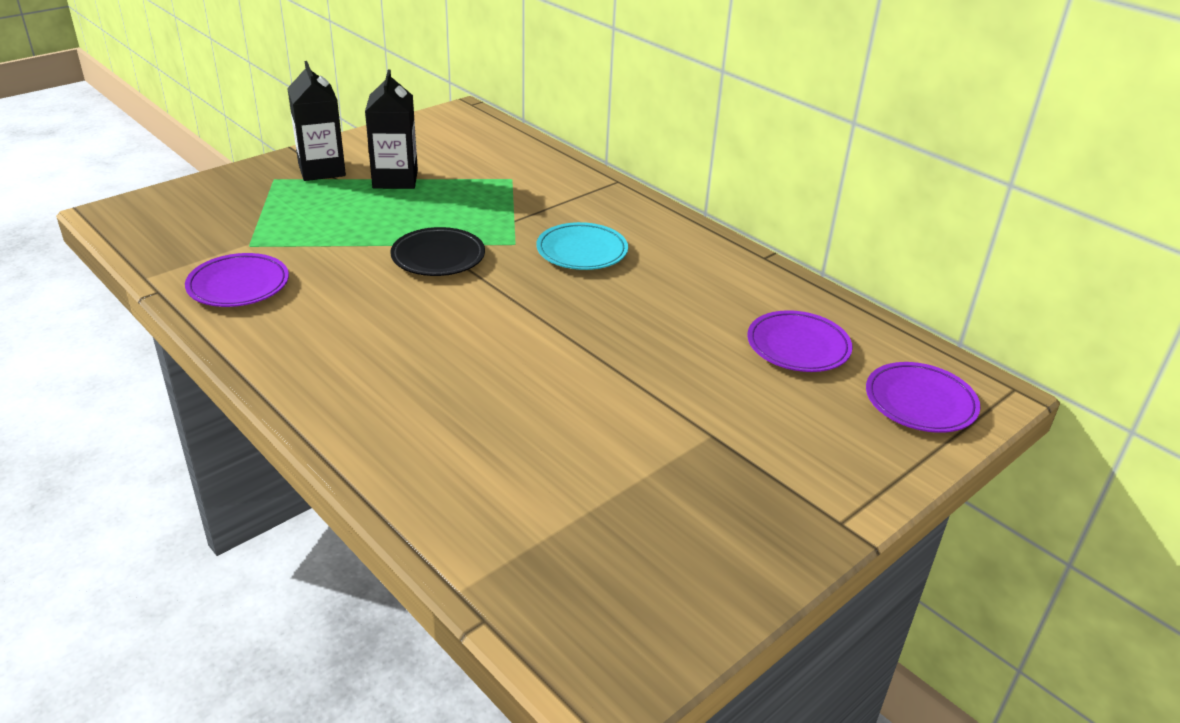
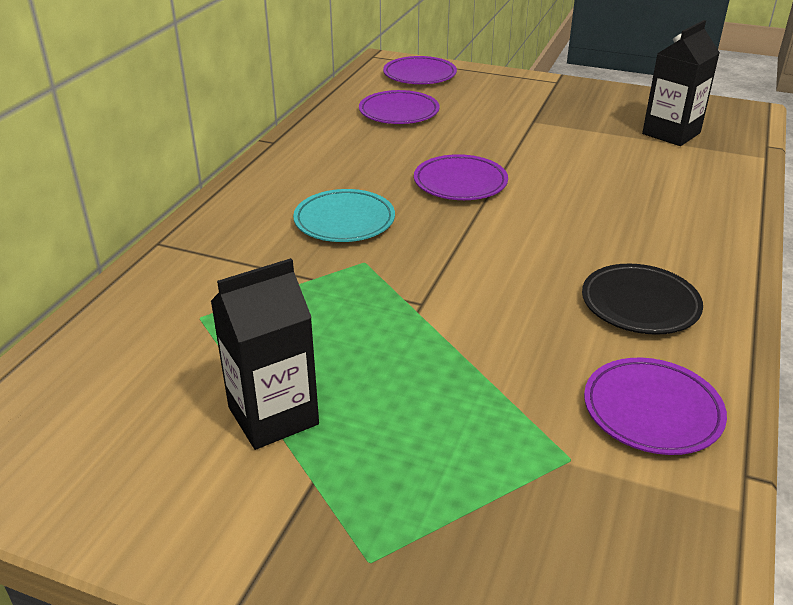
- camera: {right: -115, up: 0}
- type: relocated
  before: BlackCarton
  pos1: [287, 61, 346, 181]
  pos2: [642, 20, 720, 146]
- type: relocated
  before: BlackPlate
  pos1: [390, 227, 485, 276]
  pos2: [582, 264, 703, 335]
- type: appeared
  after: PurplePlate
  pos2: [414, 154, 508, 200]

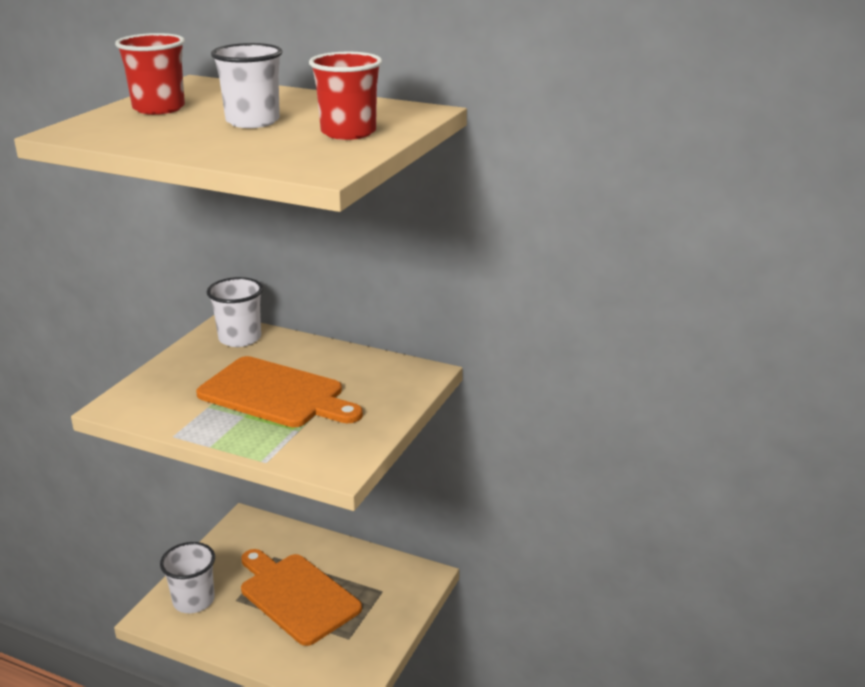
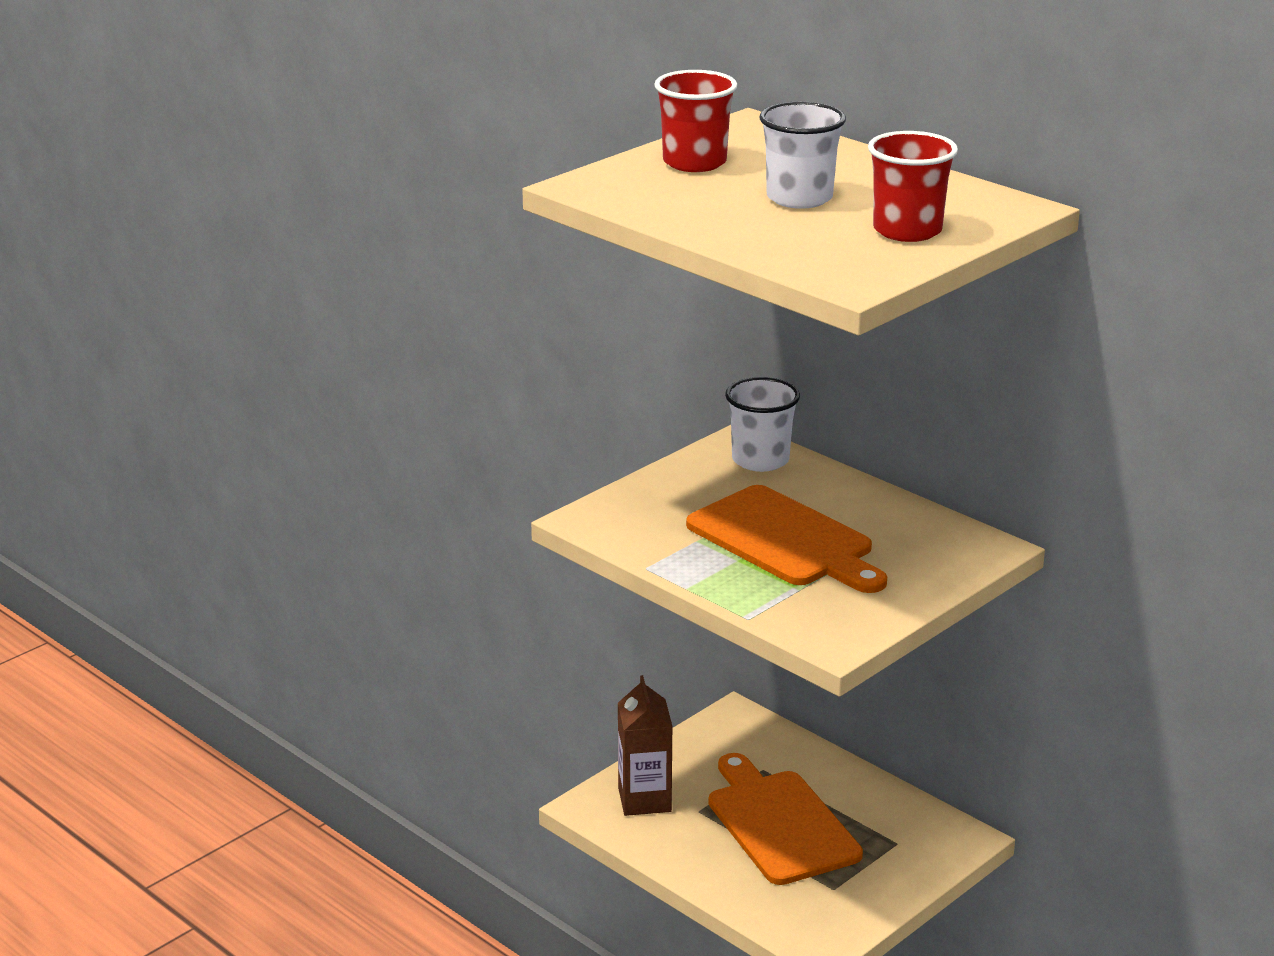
- camera: {right: 20, up: 0}
- type: exchanged
  before: WhiteCup
  after: BrownCarton
  pos1: [160, 542, 215, 613]
  pos2: [618, 675, 673, 816]

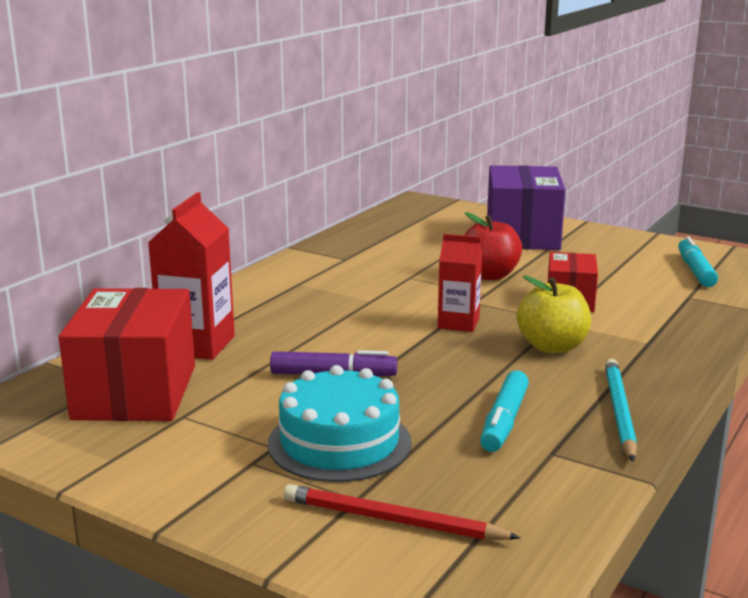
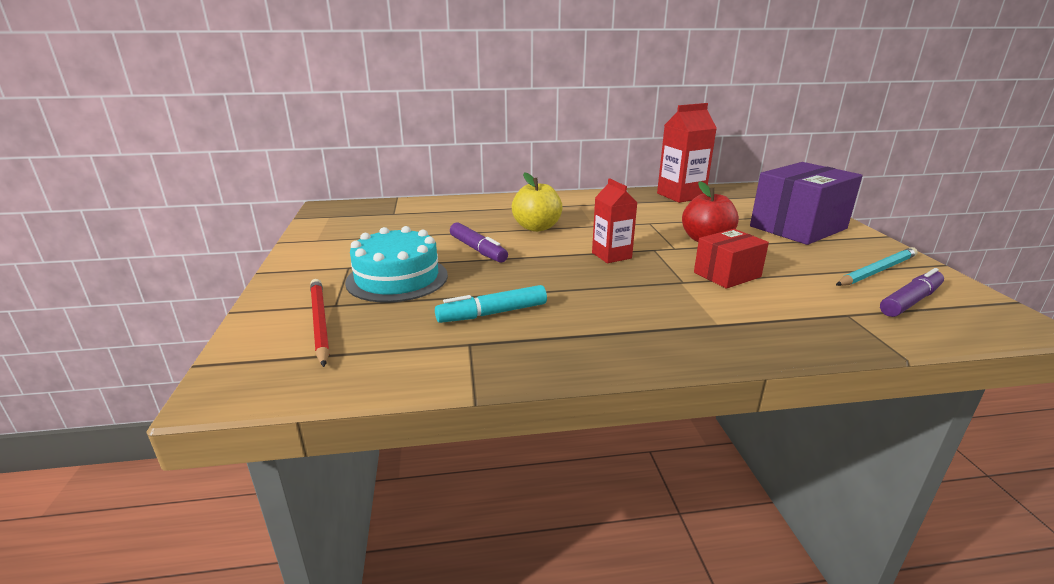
- camera: {right: 50, up: 5}
- type: relocated
  before: RedCarton
  pos1: [148, 192, 235, 360]
  pos2: [657, 103, 717, 203]
- type: colour
  before: TurquoiseMarker
  after: PurpleMarker
  pos1: [678, 237, 718, 287]
  pos2: [880, 268, 944, 317]
- type: relocated
  before: YellowApple
  pos1: [517, 275, 591, 354]
  pos2: [512, 173, 563, 232]
- type: missing
  before: RedBox
  pos1: [59, 288, 195, 421]
- type: relocated
  before: TurquoisePencil
  pos1: [605, 359, 637, 462]
  pos2: [836, 247, 918, 286]

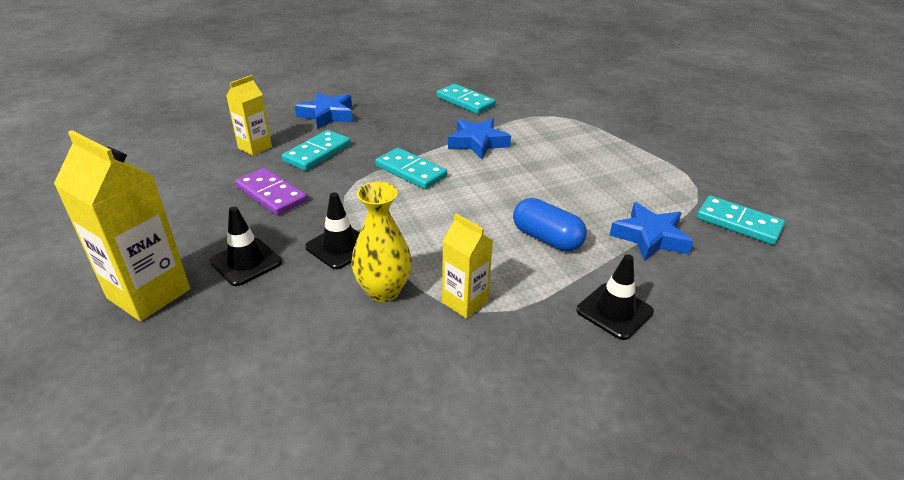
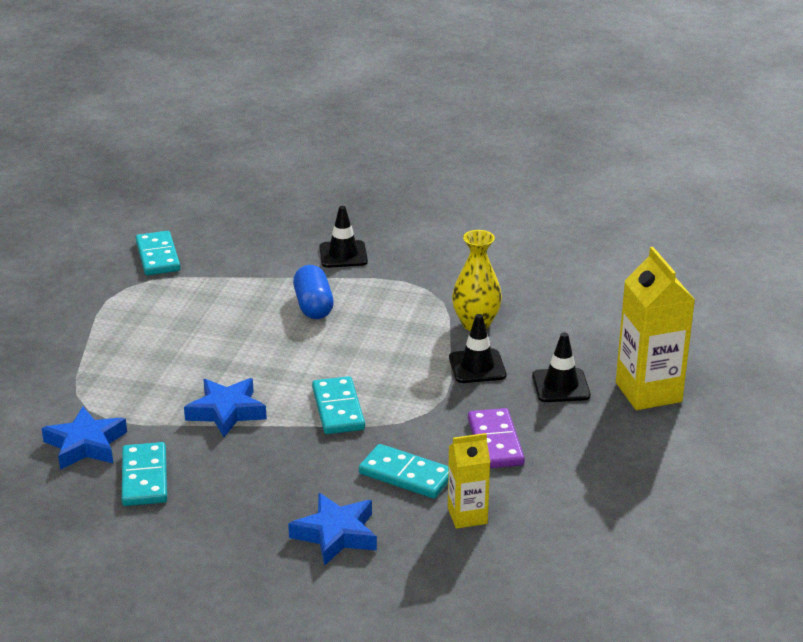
- camera: {right: -140, up: -5}
- type: spun
  before: TurquoiseDomino
  pos1: [282, 130, 351, 171]
  pos2: [359, 444, 449, 499]
  turn: 45
- type: relocated
  before: BlueStar
  pos1: [609, 202, 694, 261]
  pos2: [41, 407, 127, 470]
- type: missing
  before: YellowCarton
  pos1: [442, 214, 493, 319]

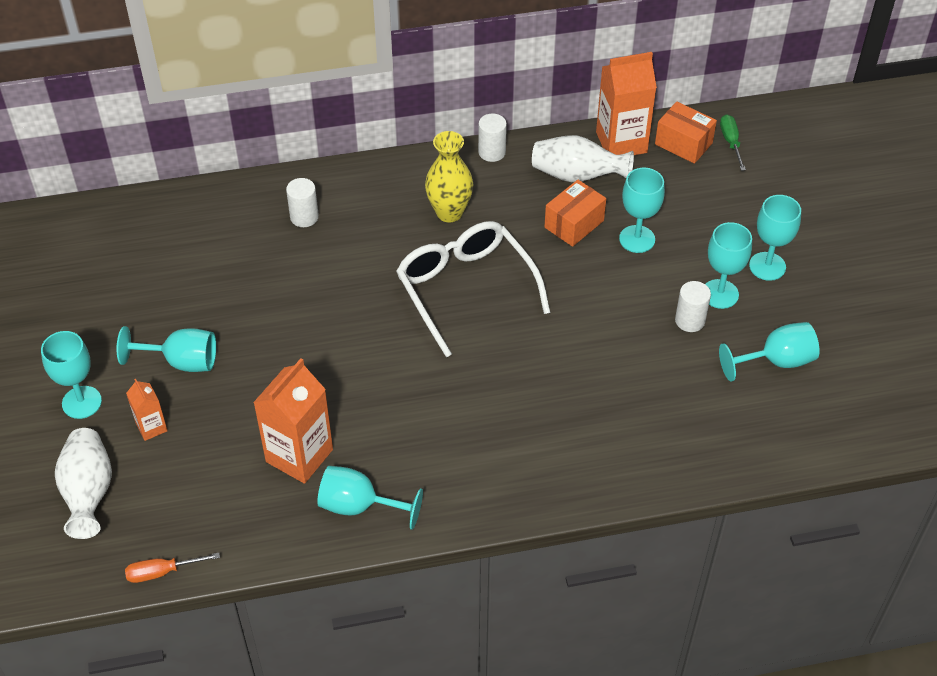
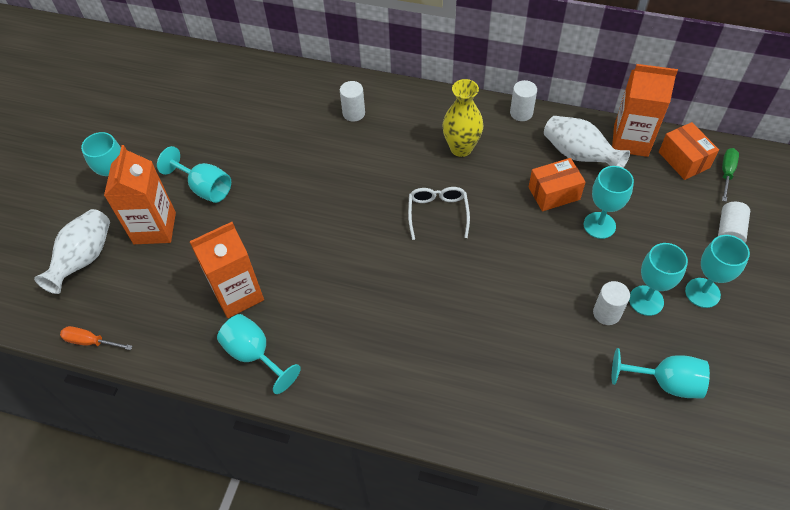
- camera: {right: 30, up: 5}
- type: size
  before: WhiteGlasses
  pos1: [396, 221, 550, 357]
  pos2: [408, 187, 470, 240]
  scale: 0.55
- type: size
  before: OrangeCarton
  pos1: [126, 379, 168, 441]
  pos2: [104, 145, 176, 244]
  scale: 1.95
- type: appeared
  after: WhiteCylinder
  pos2: [718, 202, 750, 243]

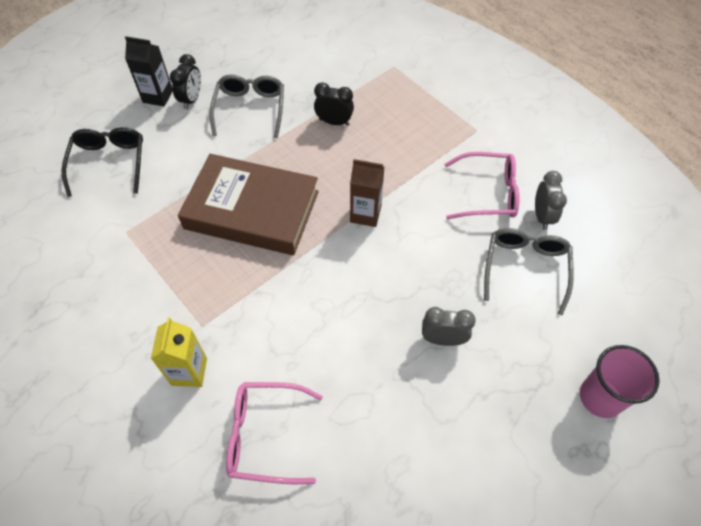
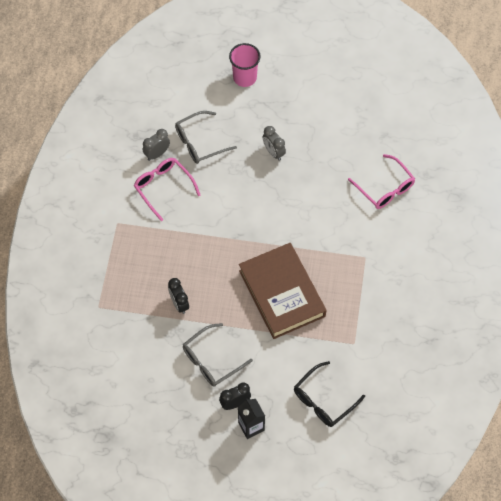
- camera: {right: -130, up: 5}
- type: missing
  before: BrownCarton
  pos1: [350, 159, 385, 227]
- type: missing
  before: YellowCarton
  pos1: [151, 318, 207, 387]

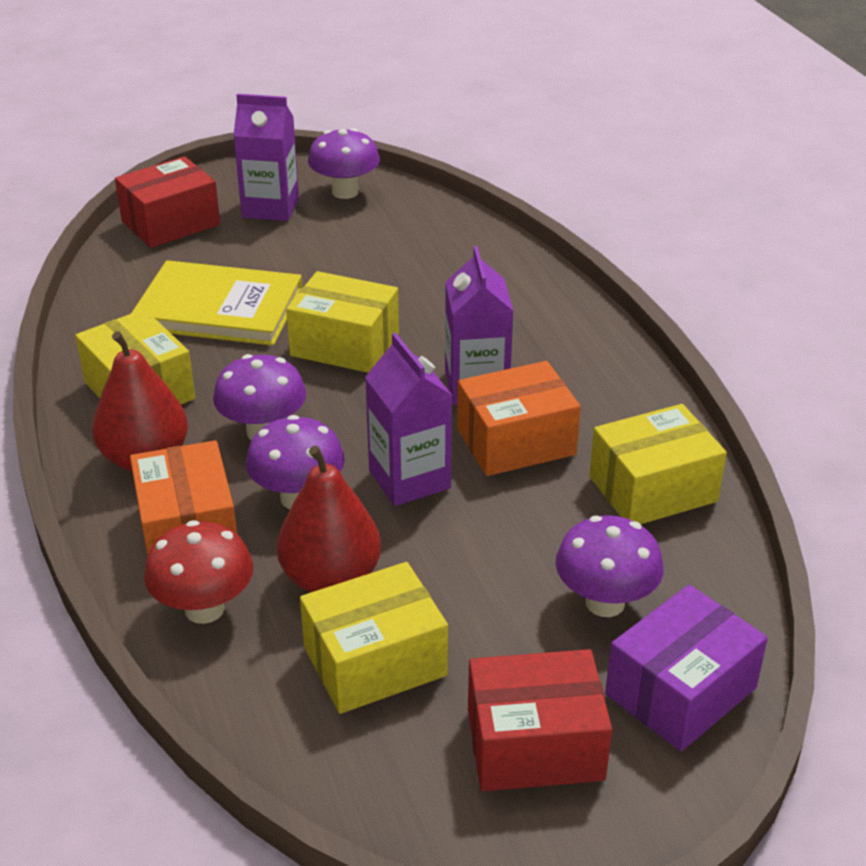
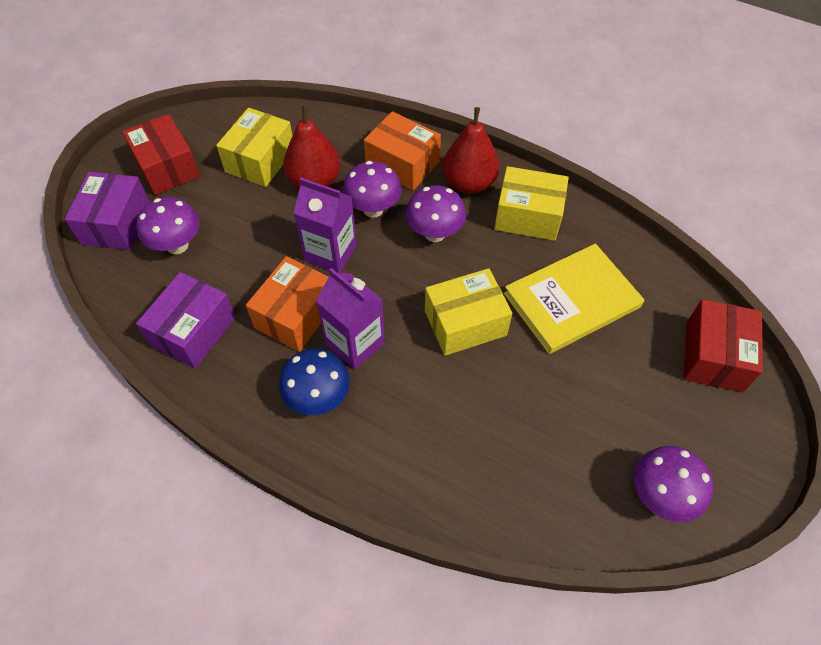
- camera: {right: 140, up: 20}
- type: missing
  before: PurpleCarton
  pos1: [233, 94, 299, 221]
- type: colour
  before: YellowBox
  after: PurpleBox
  pos1: [589, 404, 727, 524]
  pos2: [136, 272, 236, 369]
- type: missing
  before: RedMushroom
  pos1: [144, 520, 253, 624]
- type: spun
  before: RedBox
  pos1: [468, 649, 612, 791]
  pos2: [122, 114, 200, 195]
  turn: -75
- type: appeared
  after: BlueMushroom
  pos2: [279, 349, 350, 415]

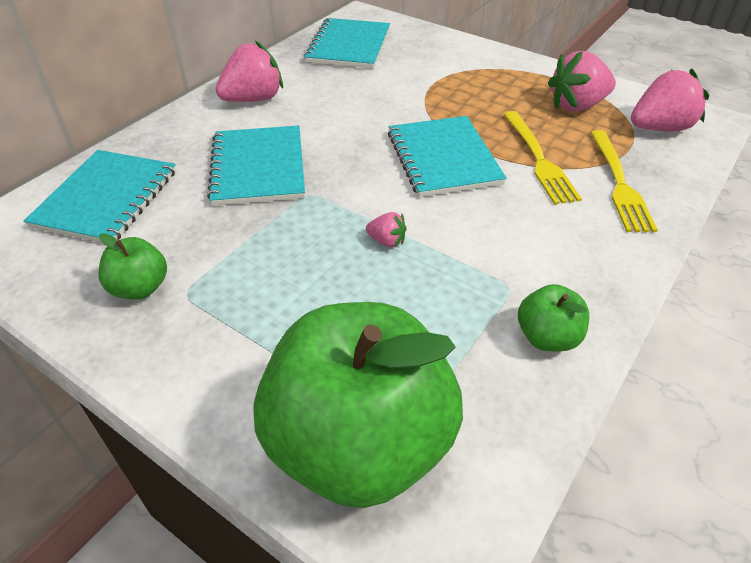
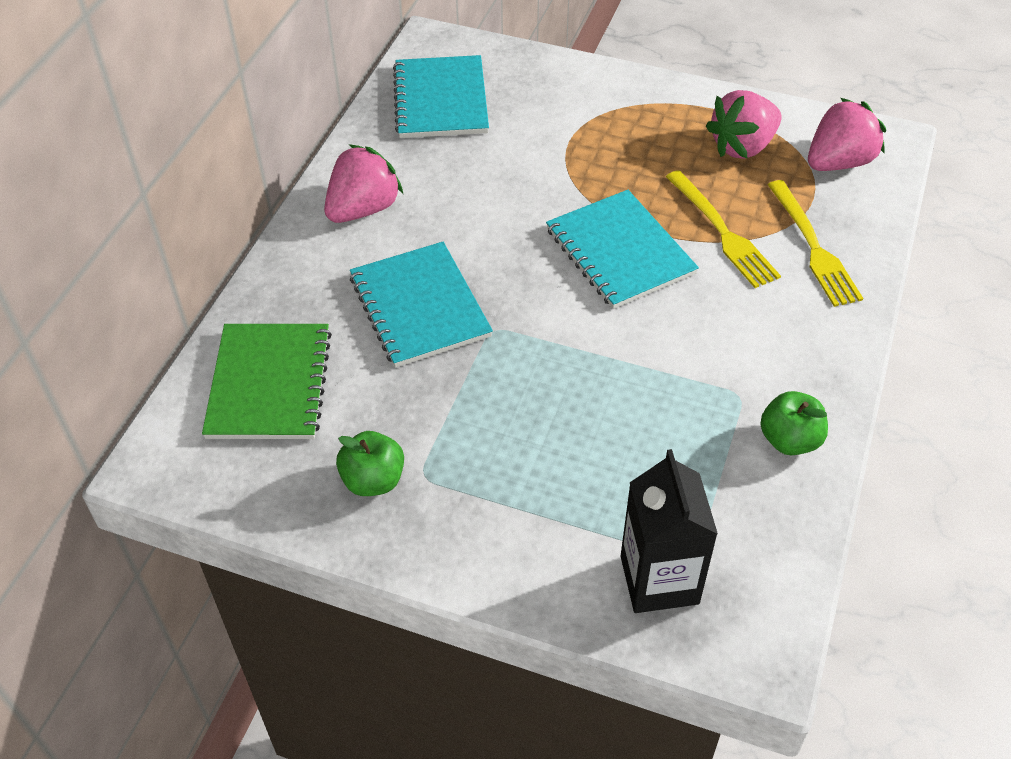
- camera: {right: -15, up: 5}
- type: colour
  before: TurquoiseNotebook
  after: GreenNotebook
  pos1: [24, 150, 176, 243]
  pos2: [202, 324, 332, 439]
- type: missing
  before: PinkStrawberry
  pos1: [366, 212, 406, 247]
- type: exchanged
  before: GreenApple
  after: BlackCarton
  pos1: [254, 302, 463, 508]
  pos2: [621, 449, 718, 613]

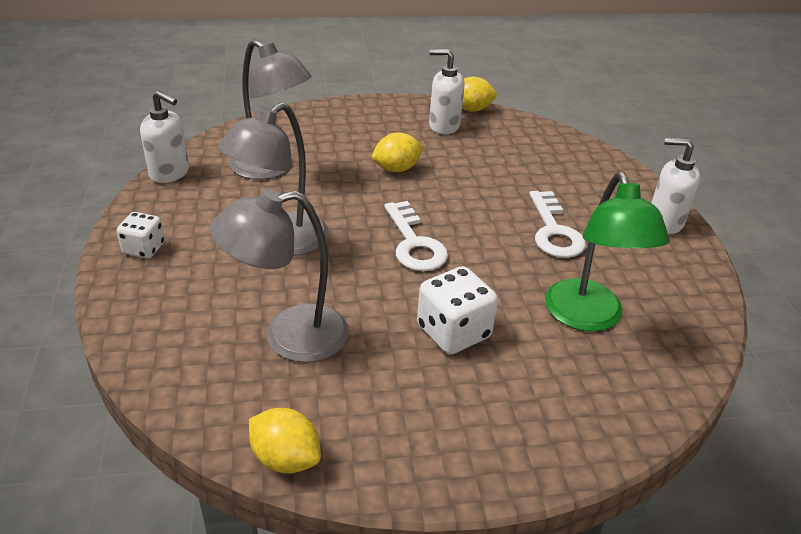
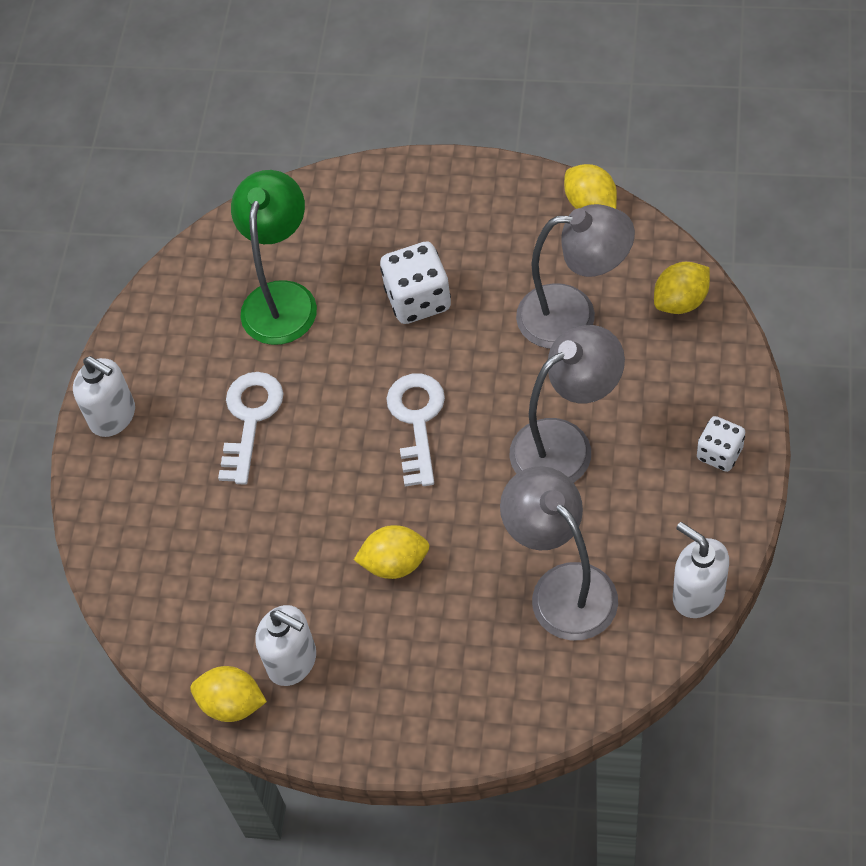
- camera: {right: -155, up: 20}
- type: appeared
  after: YellowLemon
  pos2: [654, 262, 710, 314]

